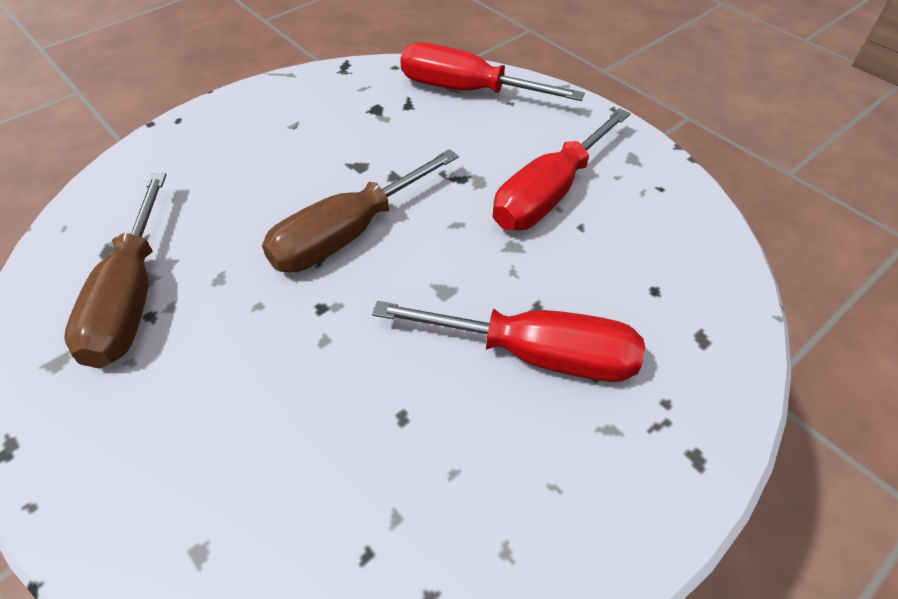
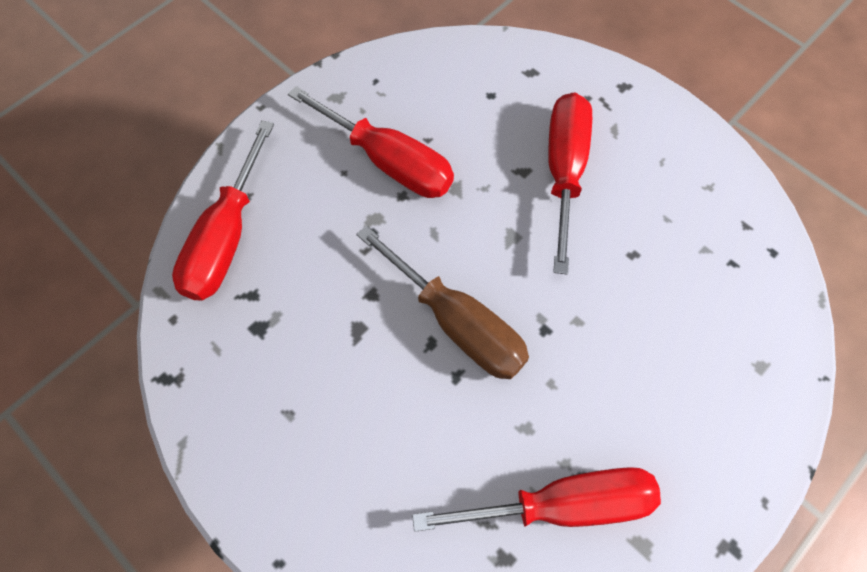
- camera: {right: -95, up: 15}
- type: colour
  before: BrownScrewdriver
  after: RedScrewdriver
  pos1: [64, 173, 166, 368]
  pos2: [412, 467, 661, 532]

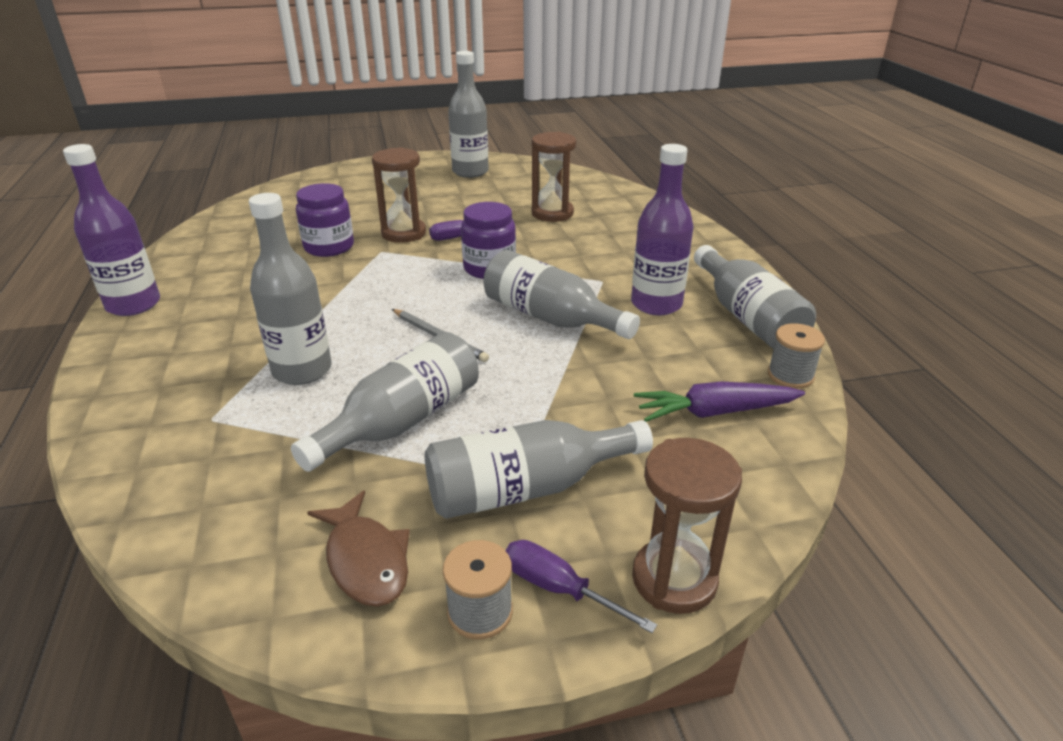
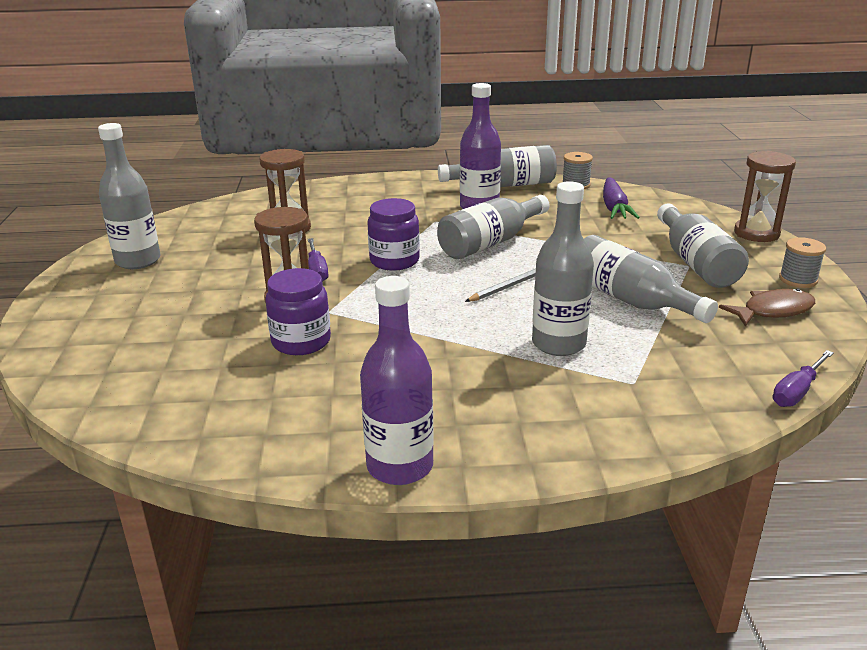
- camera: {right: -80, up: -5}
- type: relocated
  before: PurpleScrewdriver
  pos1: [505, 540, 657, 633]
  pos2: [773, 350, 834, 407]

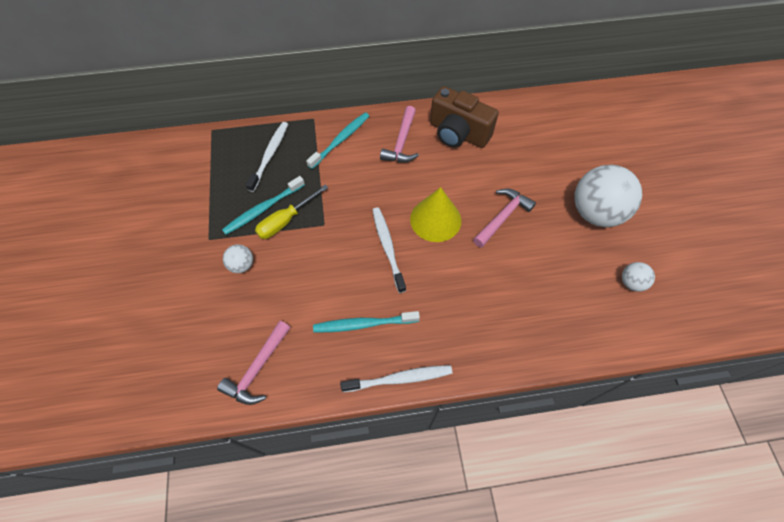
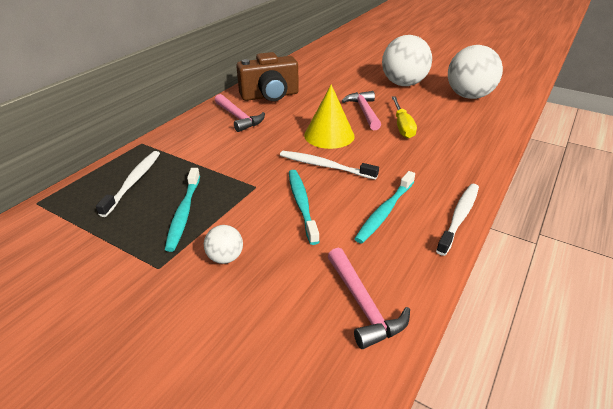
- camera: {right: -50, up: -25}
- type: relocated
  before: TurquoiseToothbrush
  pos1: [306, 112, 369, 169]
  pos2: [289, 170, 320, 245]
- type: spun
  before: WhiteToothbrush
  pos1: [246, 122, 288, 192]
  pos2: [96, 151, 160, 217]
  turn: 45
- type: relocated
  before: YellowScrewdriver
  pos1: [255, 184, 328, 239]
  pos2: [391, 96, 417, 139]
- type: size
  before: WhiteBall
  pos1: [622, 262, 655, 292]
  pos2: [448, 45, 503, 99]
  scale: 2.19

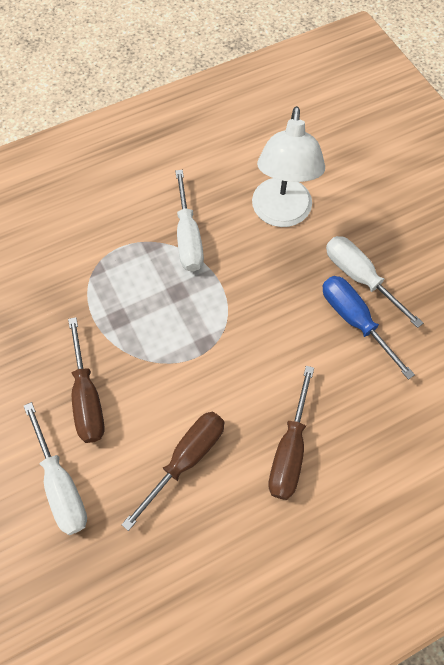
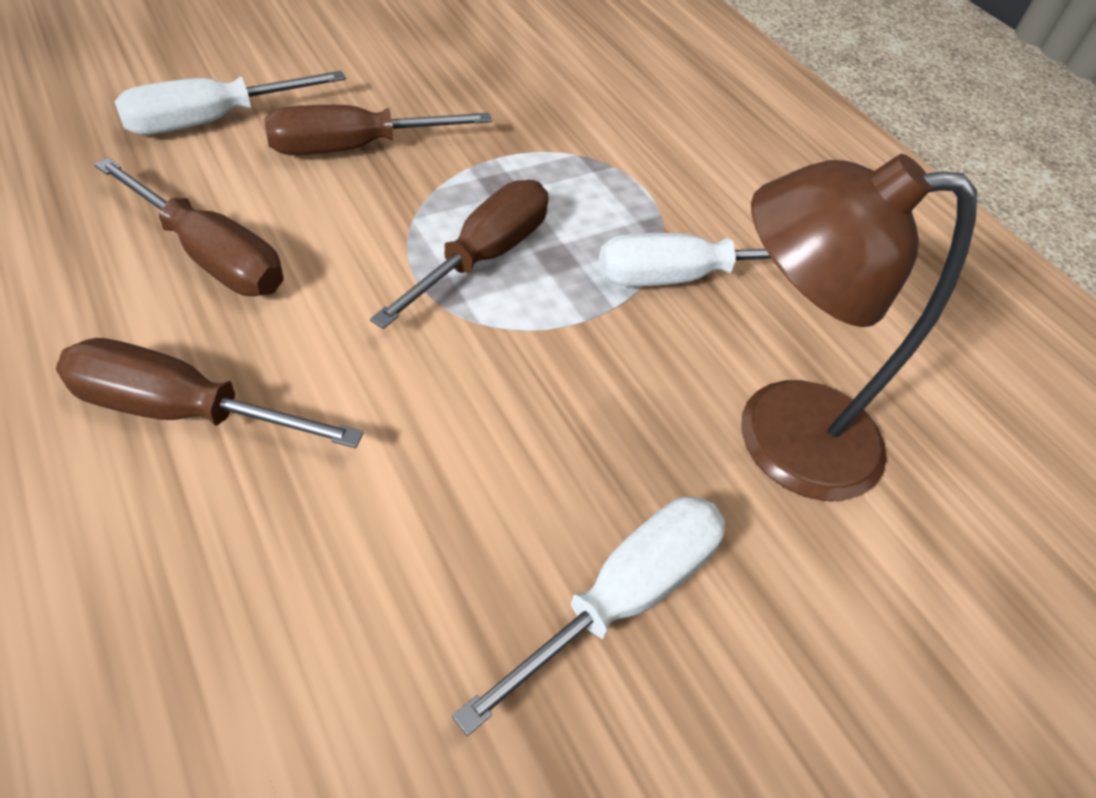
- camera: {right: 80, up: -15}
- type: colour
  before: WhiteLamp
  after: BrownLamp
  pos1: [252, 106, 325, 227]
  pos2: [741, 154, 977, 501]
- type: missing
  before: BlueScrewdriver
  pos1: [323, 276, 415, 380]
- type: appeared
  after: BrownScrewdriver
  pos2: [370, 180, 548, 329]

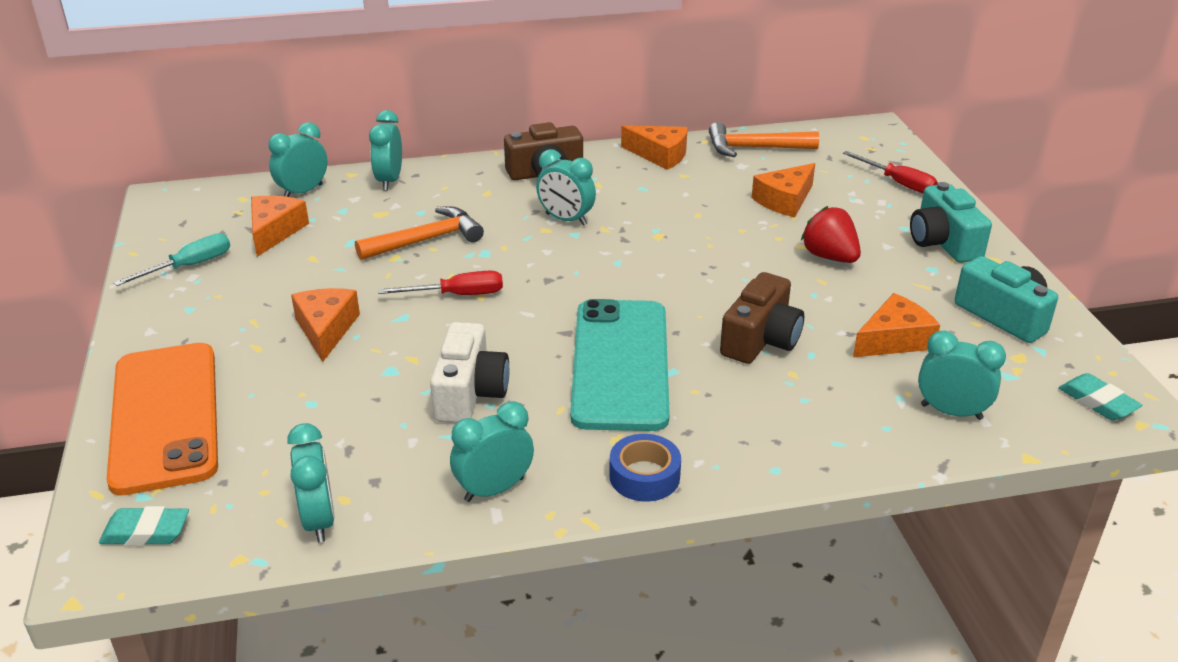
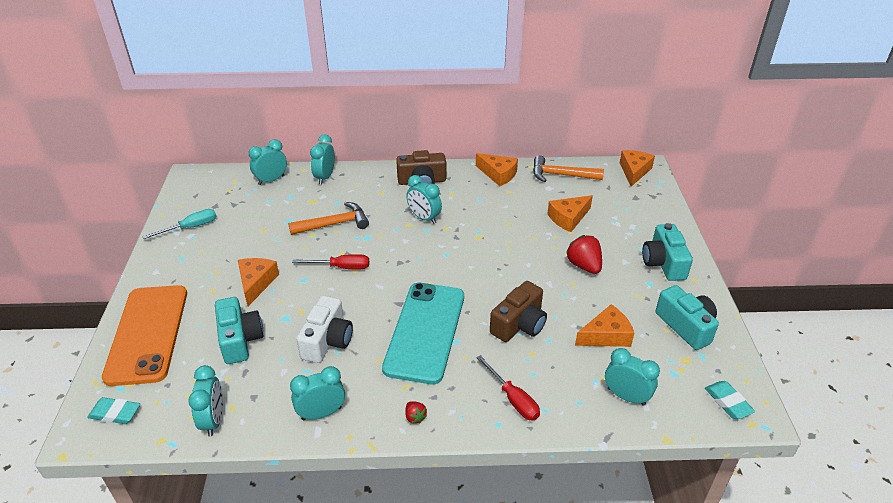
- camera: {right: 10, up: 5}
- type: relocated
  before: RedScrewdriver
  pos1: [843, 151, 938, 193]
  pos2: [477, 355, 540, 421]
- type: relocated
  before: OrangeCheese
  pos1: [251, 196, 309, 257]
  pos2: [620, 150, 655, 186]
- type: exchanged
  before: BlueTape
  after: RedStrawberry
  pos1: [609, 434, 681, 502]
  pos2: [405, 401, 427, 424]
- type: appeared
  after: TurquoiseCamera
  pos2: [215, 297, 263, 364]

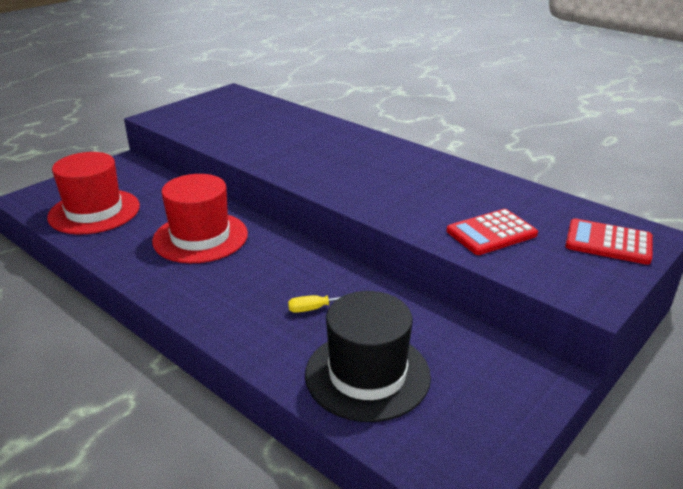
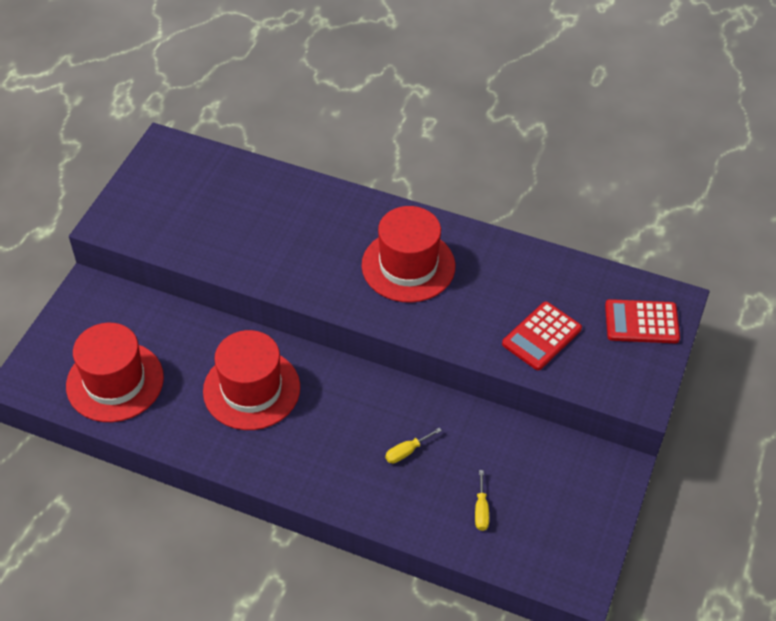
- camera: {right: -20, up: 20}
- type: exchanged
  before: BlackHat
  after: YellowScrewdriver
  pos1: [305, 291, 431, 422]
  pos2: [475, 470, 489, 531]
- type: appeared
  after: RedHat
  pos2: [362, 206, 455, 303]

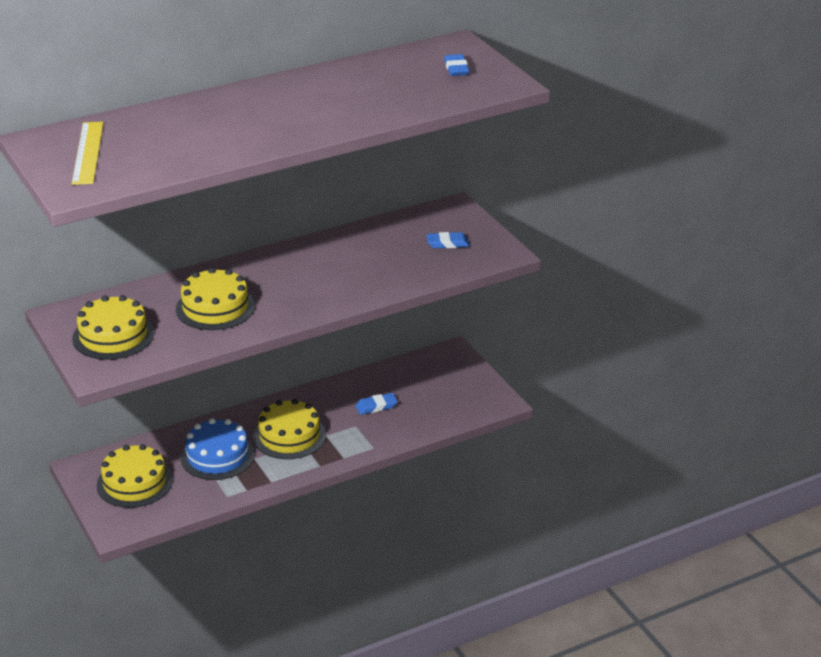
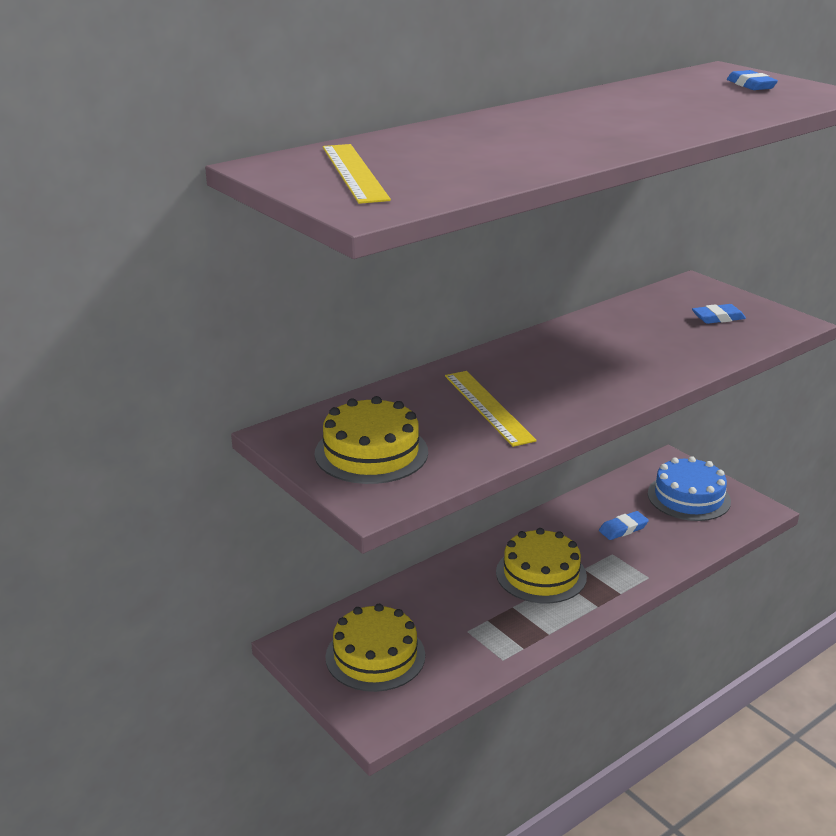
- camera: {right: -10, up: -5}
- type: exchanged
  before: YellowCake
  after: YellowRuler
  pos1: [176, 268, 255, 330]
  pos2: [445, 371, 537, 447]
- type: relocated
  before: BlueCake
  pos1: [181, 418, 255, 480]
  pos2: [648, 456, 731, 521]

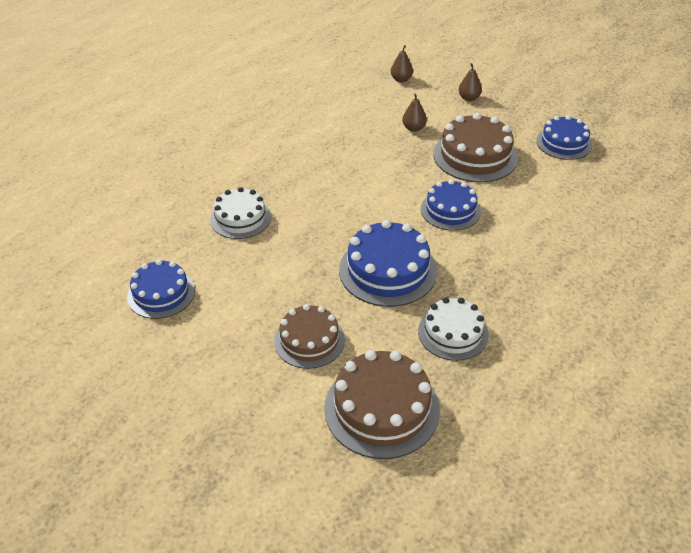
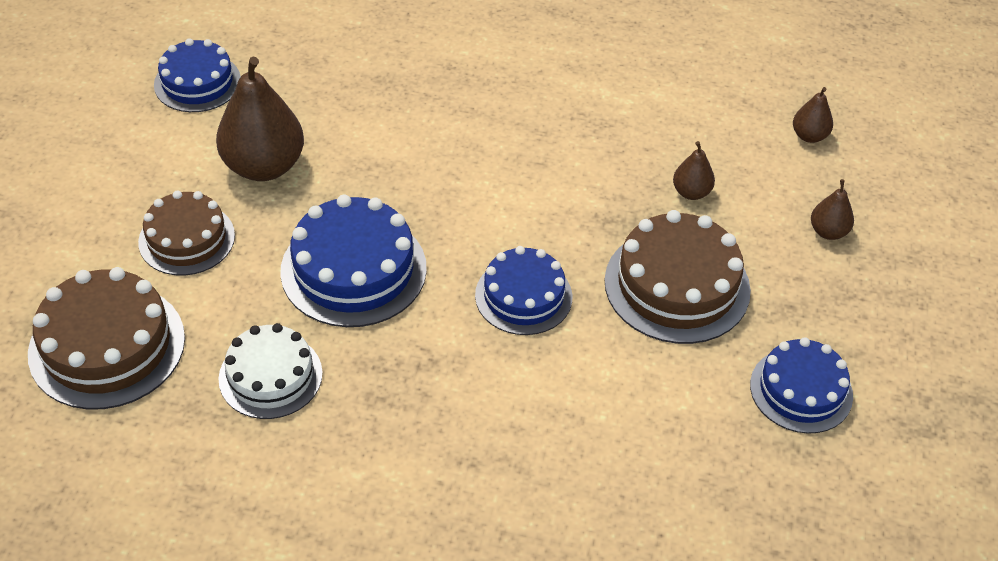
- camera: {right: 60, up: 5}
- type: missing
  before: WhiteCake
  pos1: [210, 187, 271, 239]
- type: appeared
  after: BrownPear
  pos2: [216, 57, 304, 181]

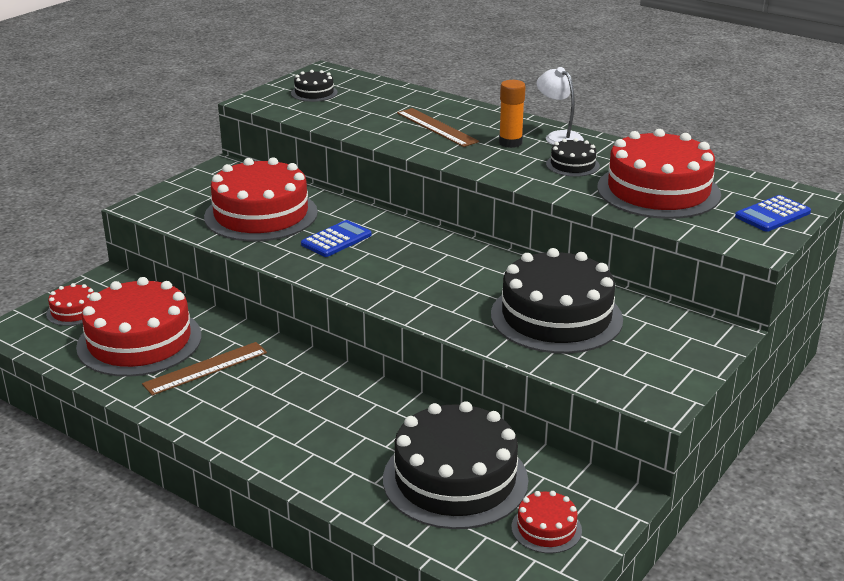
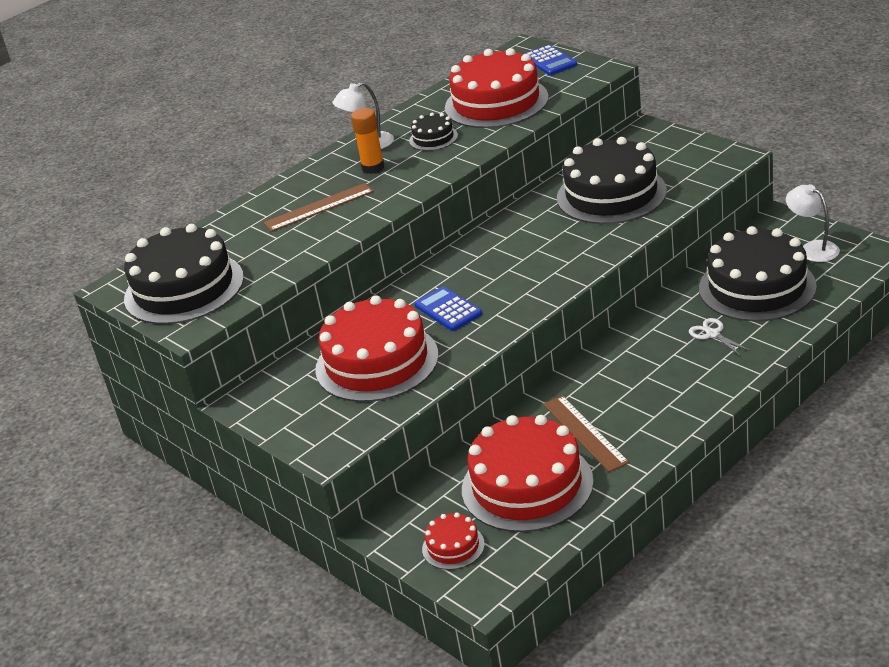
- camera: {right: -75, up: 5}
- type: size
  before: BlackCake
  pos1: [291, 70, 338, 102]
  pos2: [124, 224, 244, 324]
  scale: 2.18
- type: exchanged
  before: RedCake
  after: WhiteLamp
  pos1: [511, 491, 582, 553]
  pos2: [786, 184, 840, 262]
- type: appeared
  after: WhiteScissors
  pos2: [689, 318, 752, 356]

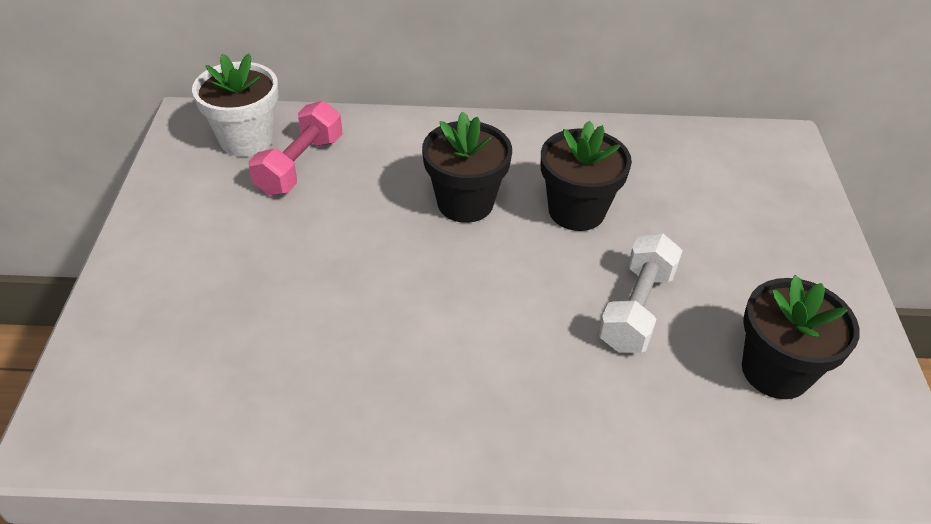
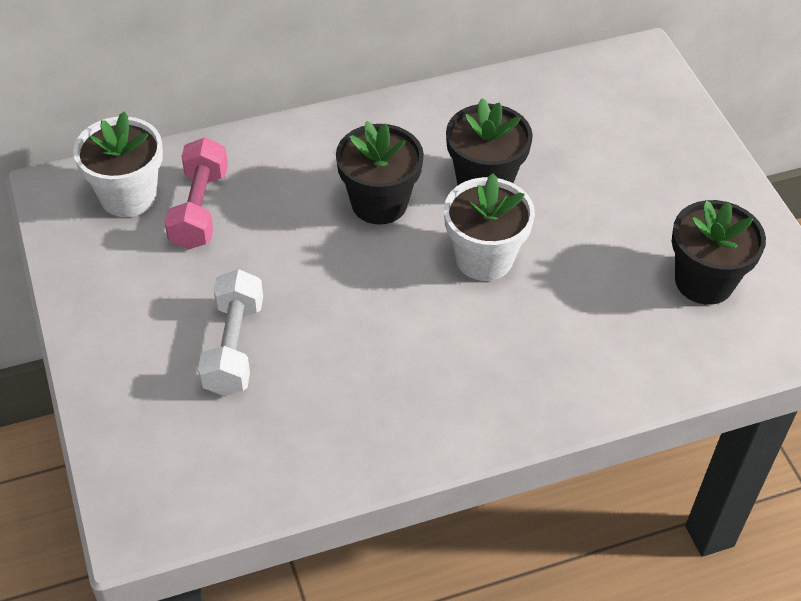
- camera: {right: -20, up: 5}
- type: relocated
  before: WhiteDumbbell
  pos1: [598, 233, 682, 353]
  pos2: [198, 269, 263, 396]
- type: appeared
  after: WhiteFlowerPot
  pos2: [444, 173, 535, 281]

